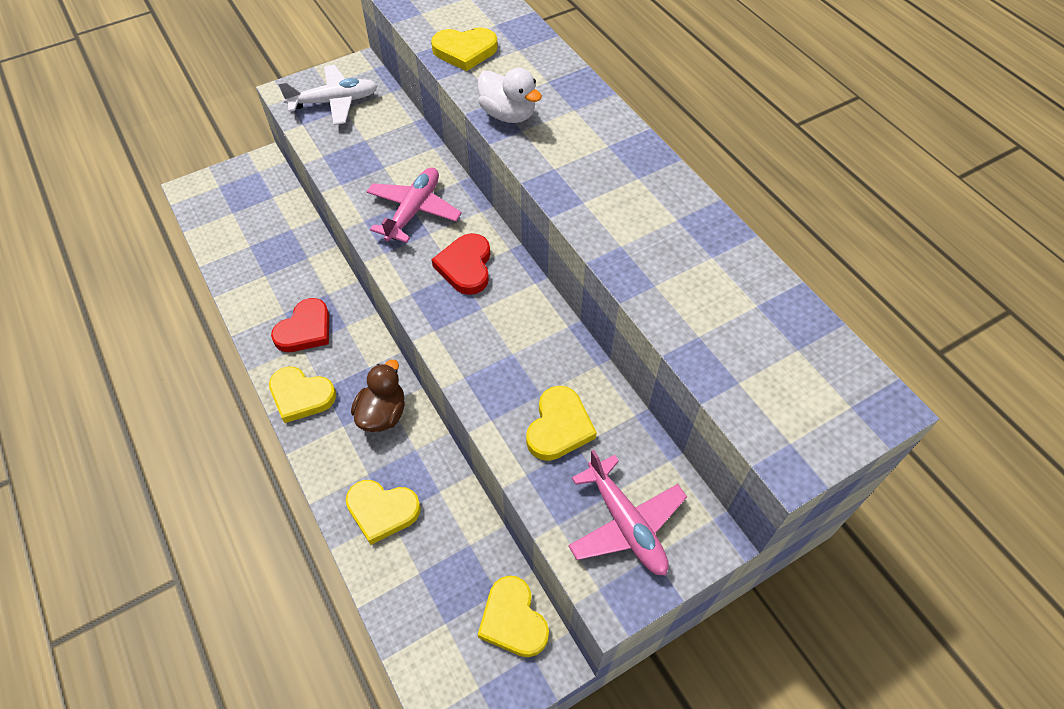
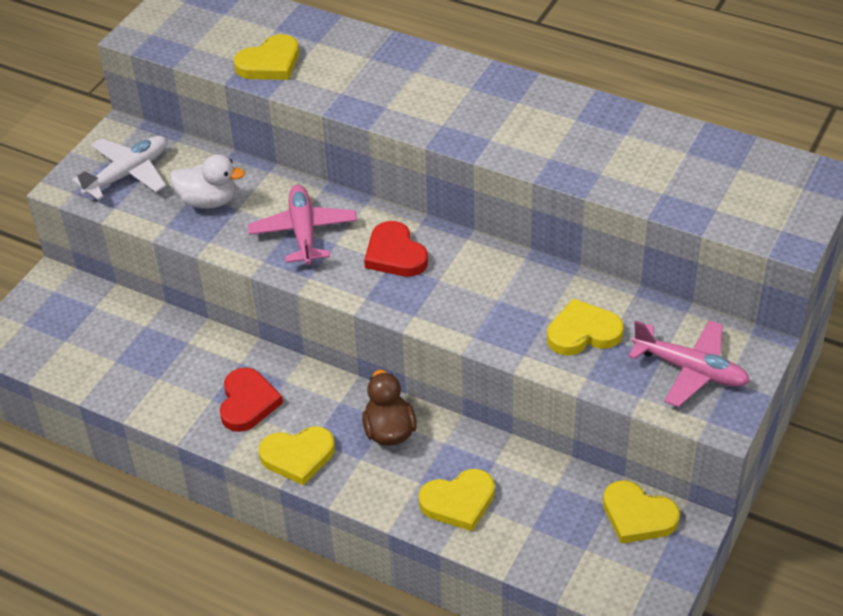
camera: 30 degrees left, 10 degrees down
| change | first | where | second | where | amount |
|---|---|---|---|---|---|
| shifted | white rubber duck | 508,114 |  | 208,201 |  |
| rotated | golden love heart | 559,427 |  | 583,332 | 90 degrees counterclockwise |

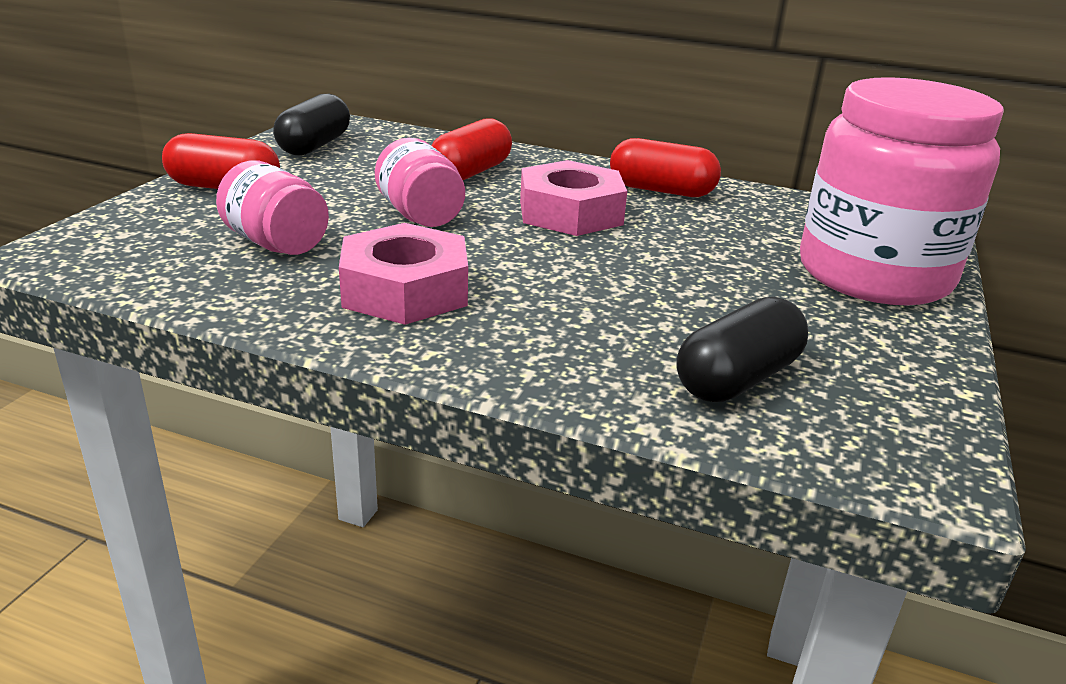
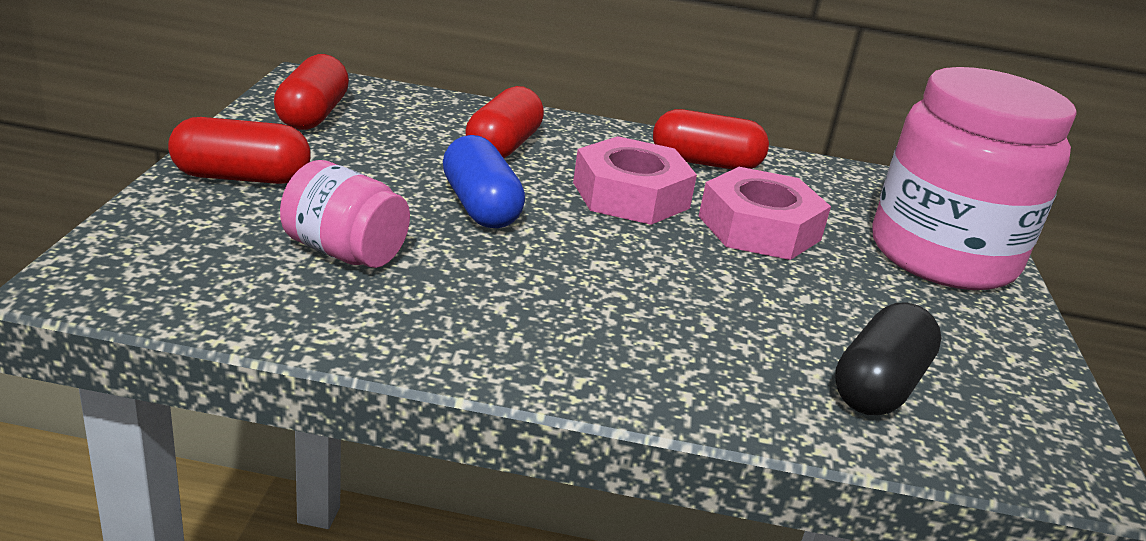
camera: 15 degrees left, 0 degrees up
| change | first | where | second | where | amount |
|---|---|---|---|---|---|
| repainted | black pill | 314,146 | scarlet pill | 312,115 |  |
| swapped | rose-pink jar | 420,216 | blue pill | 480,206 |  |
| shifted | rose-pink hex nut | 405,290 |  | 759,228 |  |

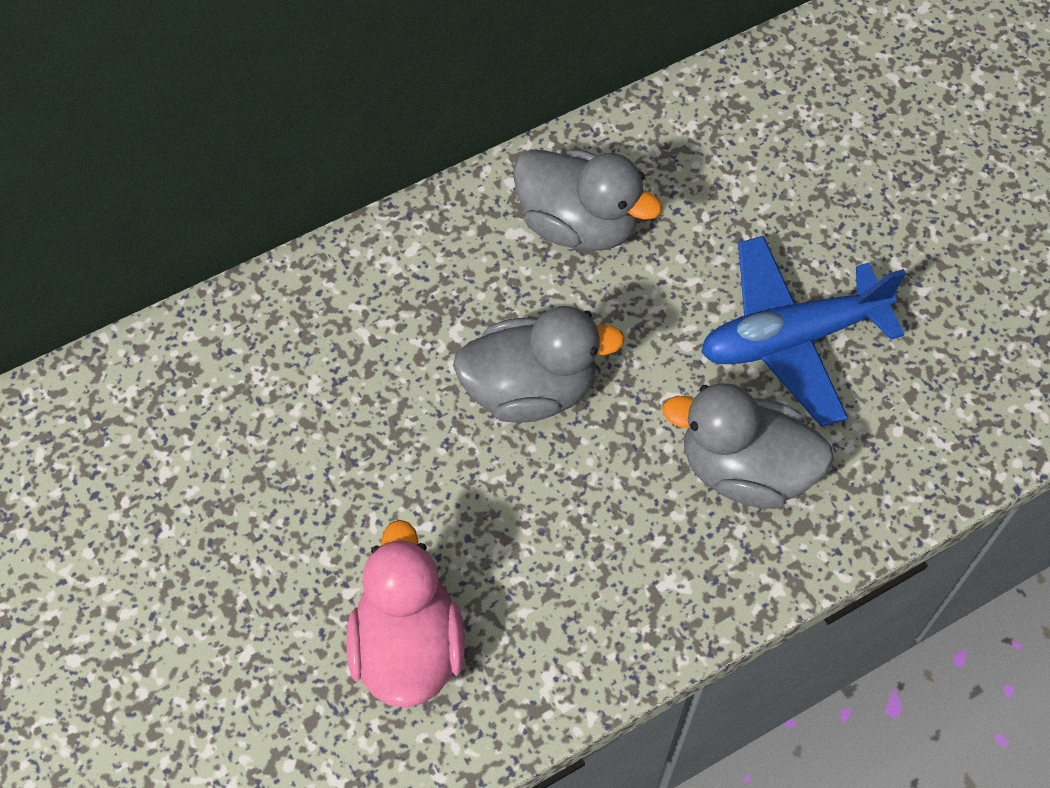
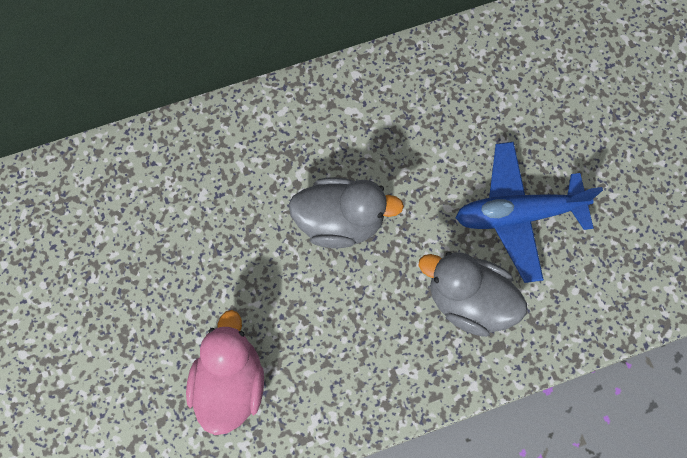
camera: 10 degrees right, 10 degrees up
| change | first | where | second | where | amount |
|---|---|---|---|---|---|
| gone | grey rubber duck | 578,224 |  |  |  |

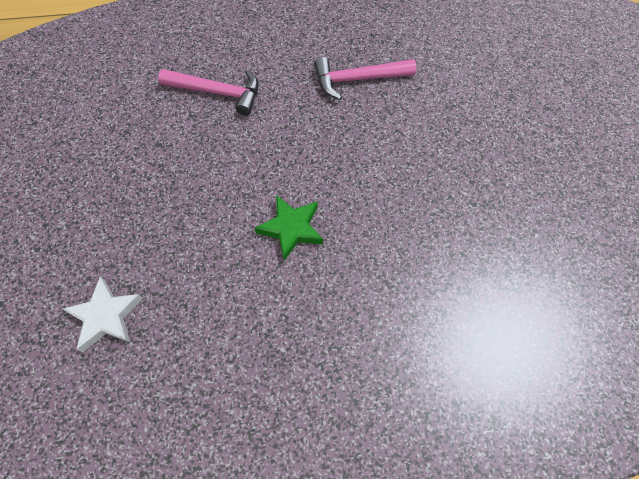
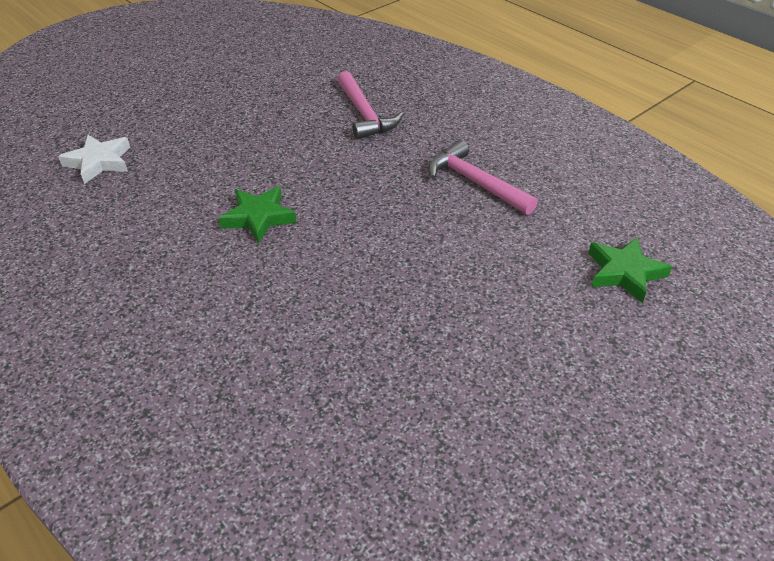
camera: 55 degrees right, 20 degrees down
| change | first | where | second | where | amount |
|---|---|---|---|---|---|
| new |  |  | emerald five-pointed star | 624,273 |  |

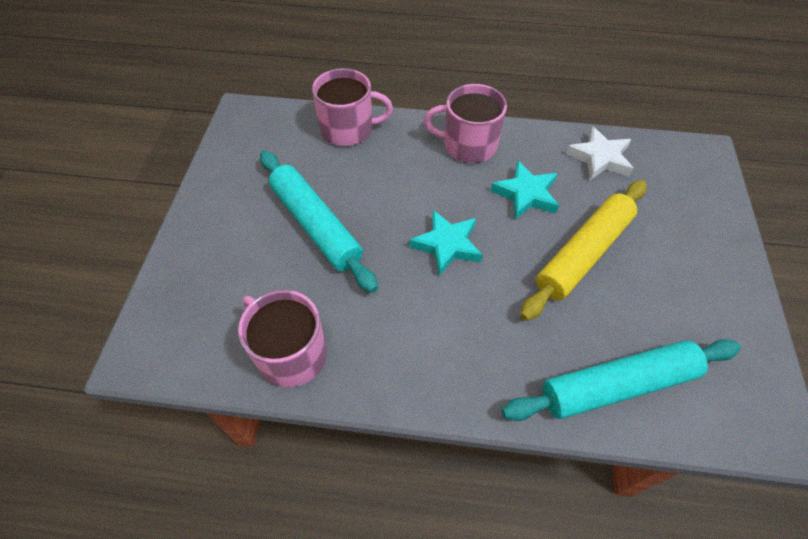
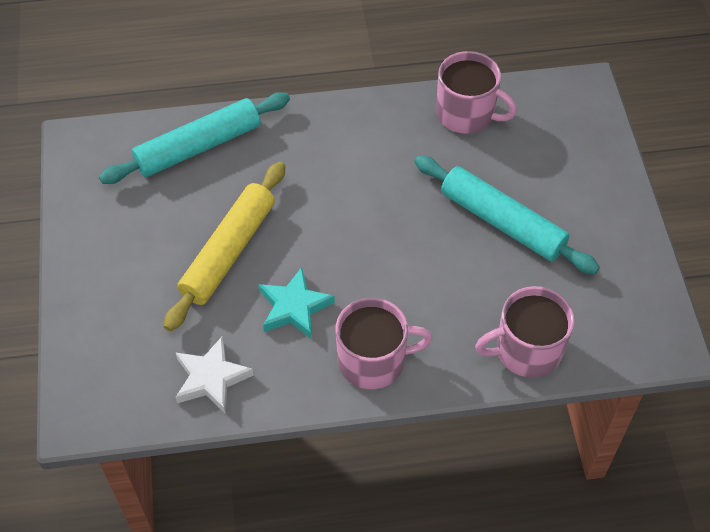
camera: 165 degrees right, 0 degrees up
| change | first | where | second | where | amount |
|---|---|---|---|---|---|
| gone | teal five-pointed star | 447,245 |  |  |  |

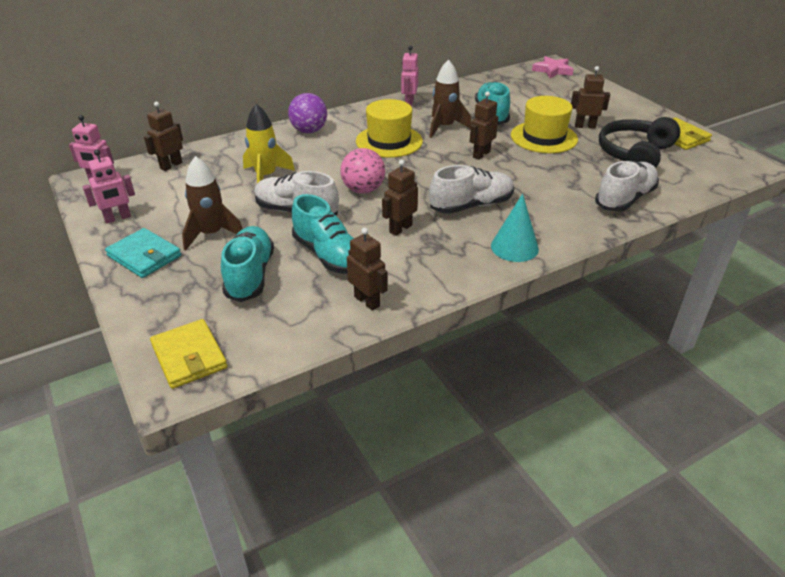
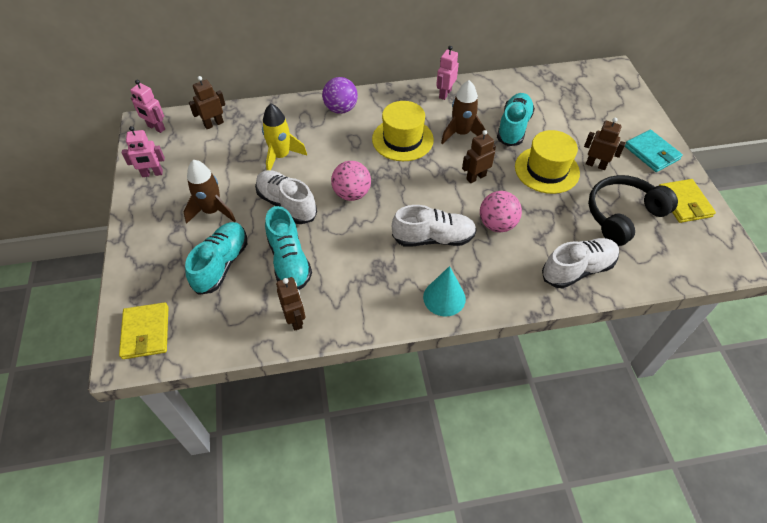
camera: 20 degrees right, 15 degrees up
| change | first | where | second | where | amount |
|---|---|---|---|---|---|
| gone | rose-pink five-pointed star | 553,70 |  |  |  |
| gone | brown robot | 400,229 |  |  |  |
| shifted | teal billfold | 144,256 |  | 651,153 |  |
| new |  |  | rose-pink ball | 497,224 |  |

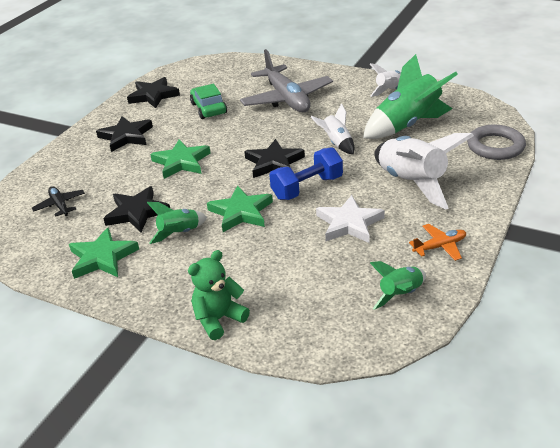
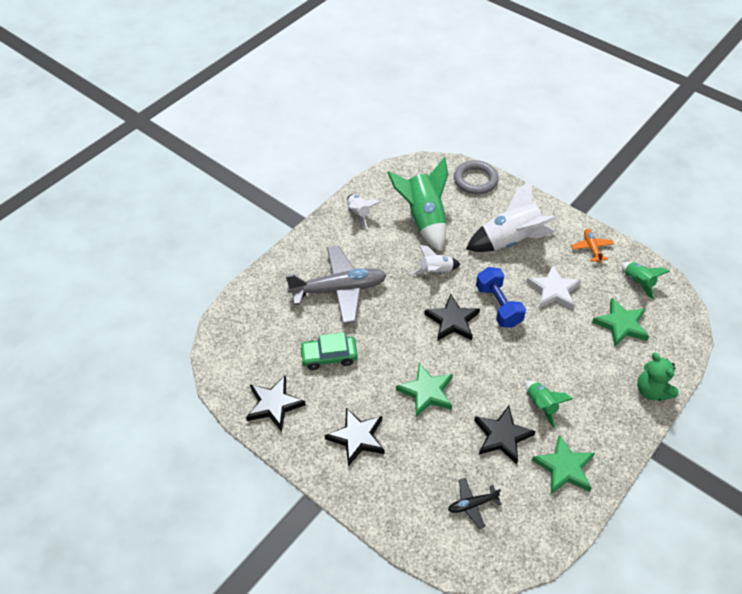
camera: 80 degrees left, 15 degrees up
| change | first | where | second | where | amount |
|---|---|---|---|---|---|
| shifted | emerald five-pointed star | 241,212 |  | 621,324 |  |

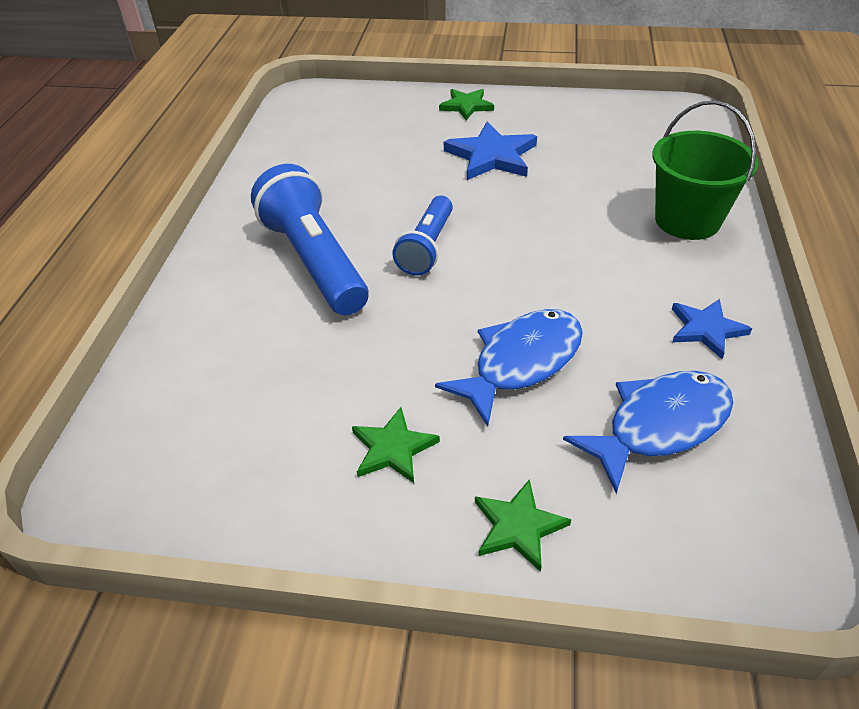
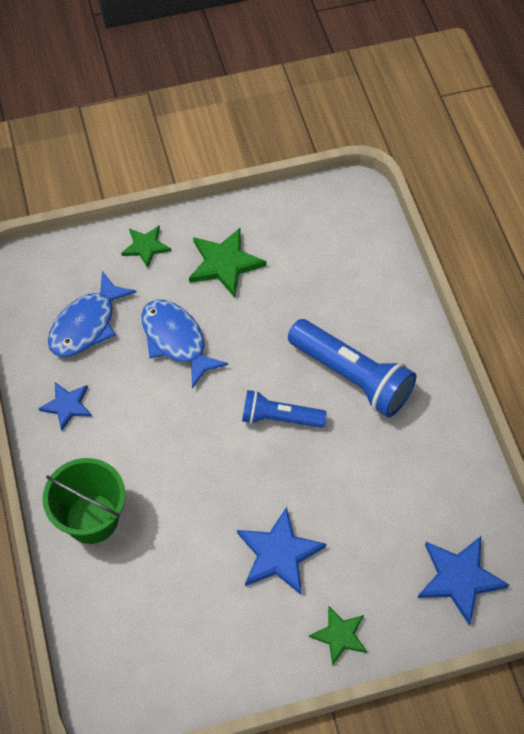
camera: 155 degrees right, 15 degrees up
| change | first | where | second | where | amount |
|---|---|---|---|---|---|
| rotated | blue pocket torch | 427,247 |  | 279,418 | 75 degrees counterclockwise |
| rotated | blue fish figure | 521,362 |  | 176,340 | 120 degrees clockwise |
| scaled | emerald five-pointed star | 393,448 |  | 224,264 | x1.58 |
| new |  |  | blue five-pointed star | 459,578 |  |

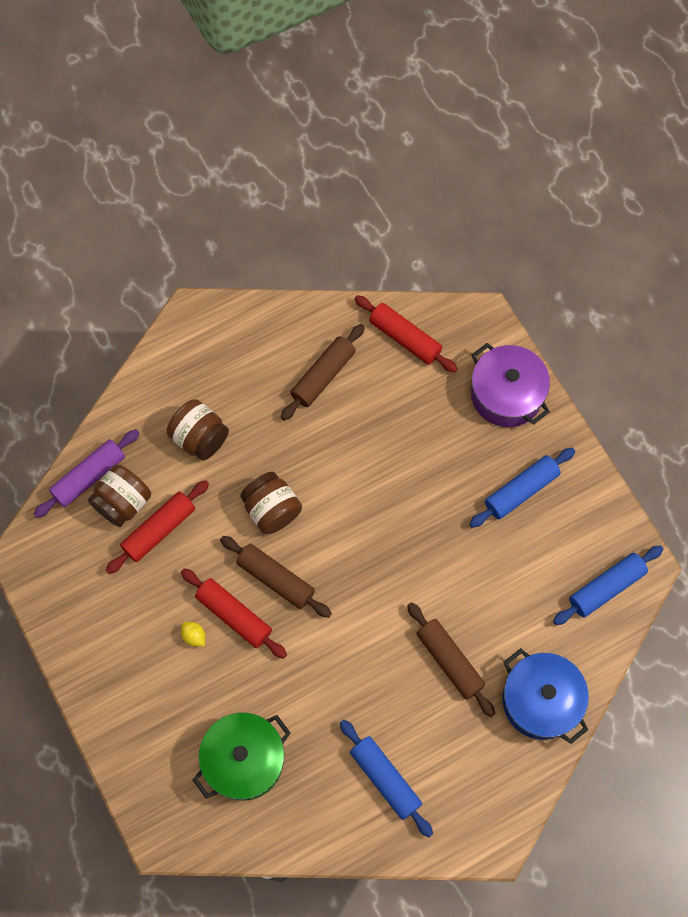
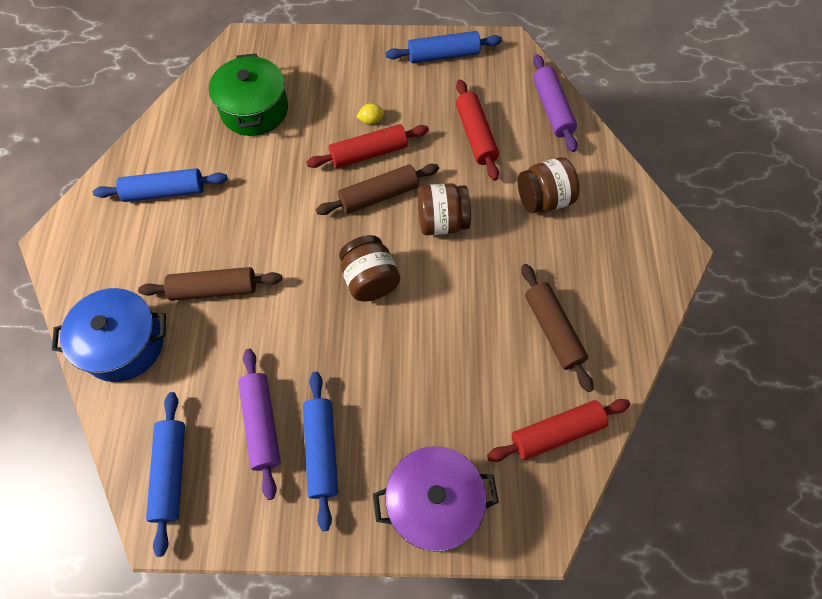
camera: 120 degrees right, 5 degrees down
| change | first | where | second | where | amount |
|---|---|---|---|---|---|
| shifted | brown jar | 123,503 |  | 370,280 |  |
| new |  |  | blue rolling pin | 443,55 |  |
| new |  |  | violet rolling pin | 262,424 |  |

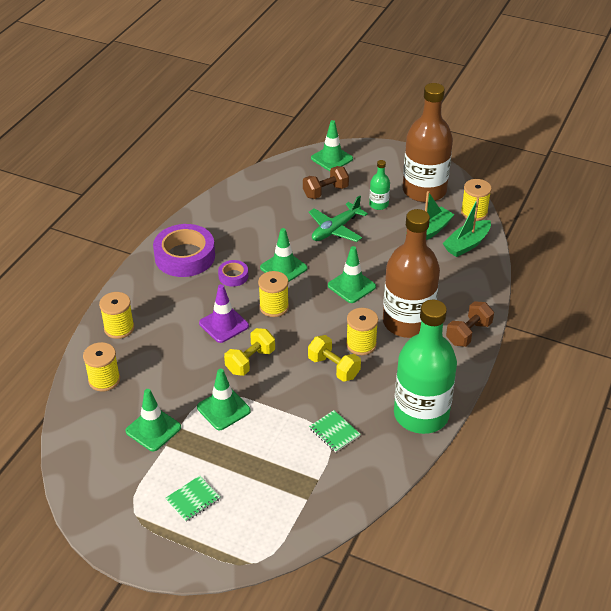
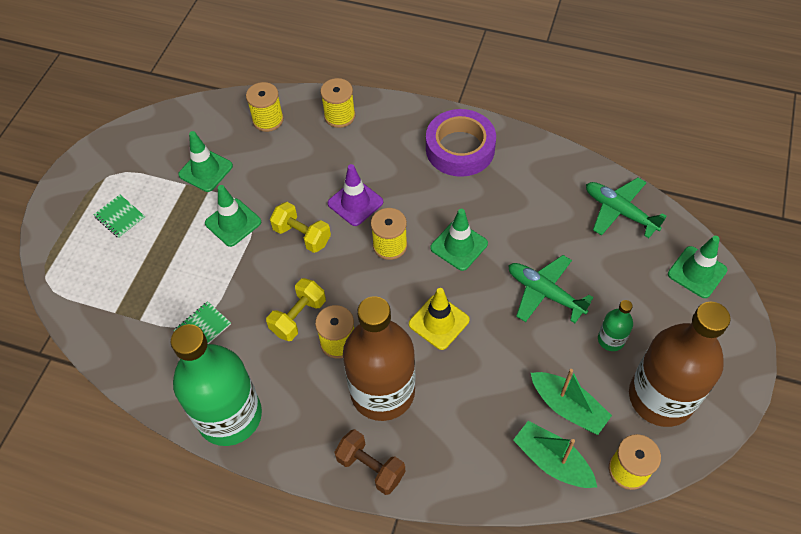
camera: 85 degrees right, 15 degrees up
| change | first | where | second | where | amount |
|---|---|---|---|---|---|
| gone | brown free weight | 325,192 |  |  |  |
| repainted | emerald traffic cone | 351,286 | golden traffic cone | 439,322 |  |
| gone | violet tape | 233,276 |  |  |  |
| new |  |  | emerald toy plane | 619,211 |  |

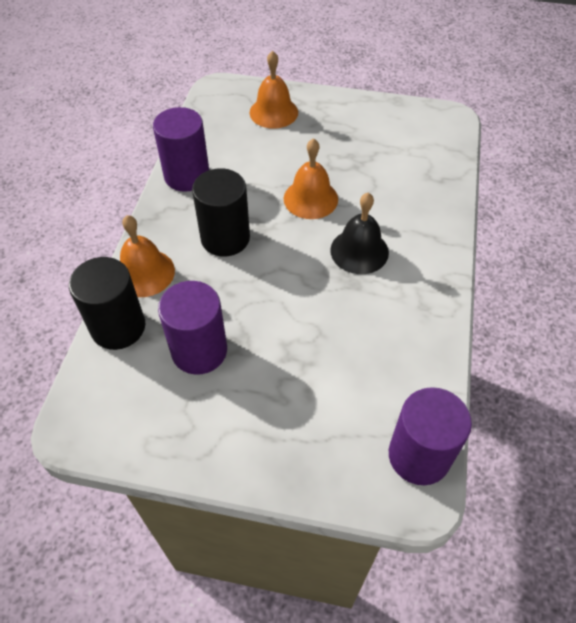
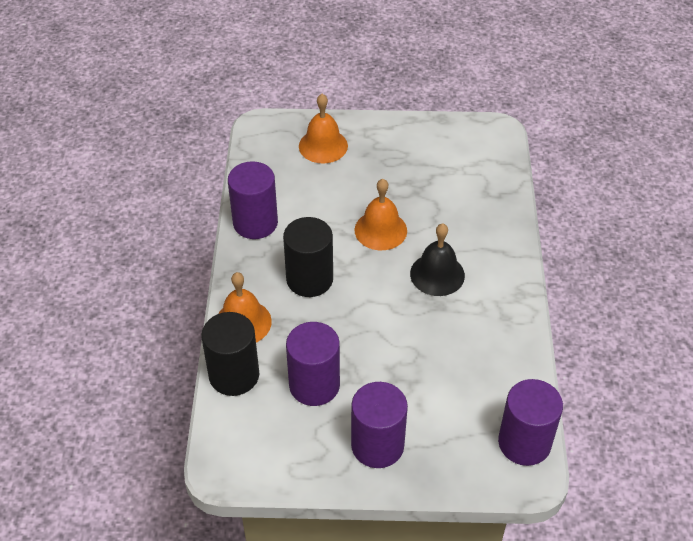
camera: 10 degrees left, 5 degrees down
| change | first | where | second | where | amount |
|---|---|---|---|---|---|
| new |  |  | violet cylinder shape | 377,445 |  |

